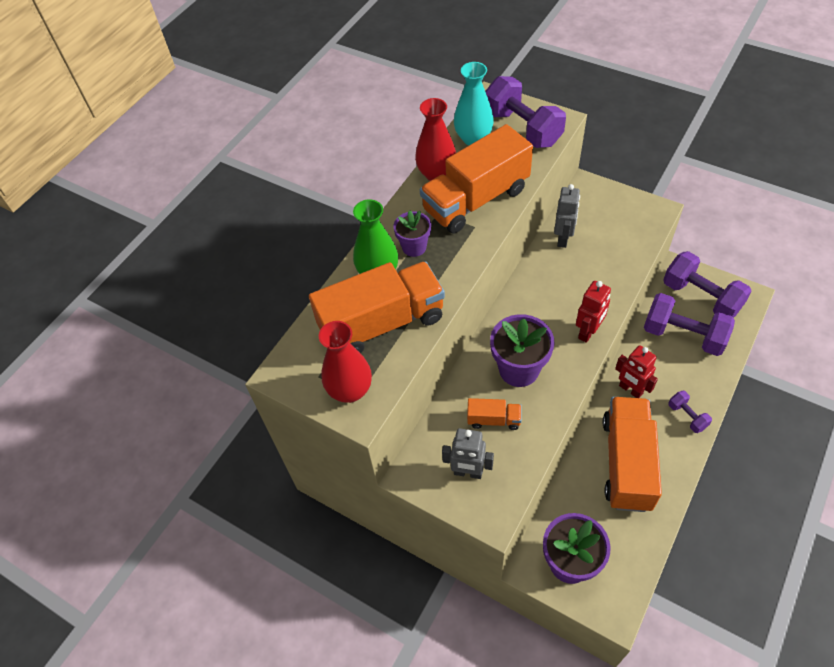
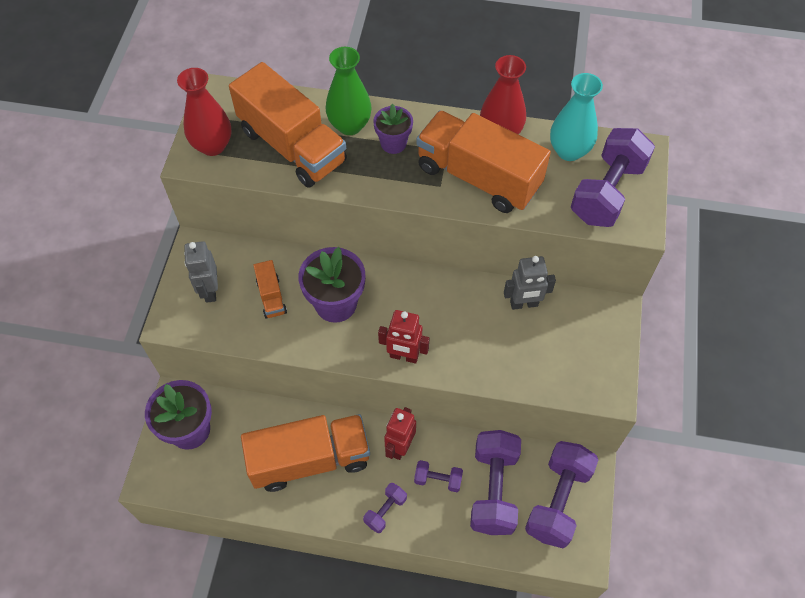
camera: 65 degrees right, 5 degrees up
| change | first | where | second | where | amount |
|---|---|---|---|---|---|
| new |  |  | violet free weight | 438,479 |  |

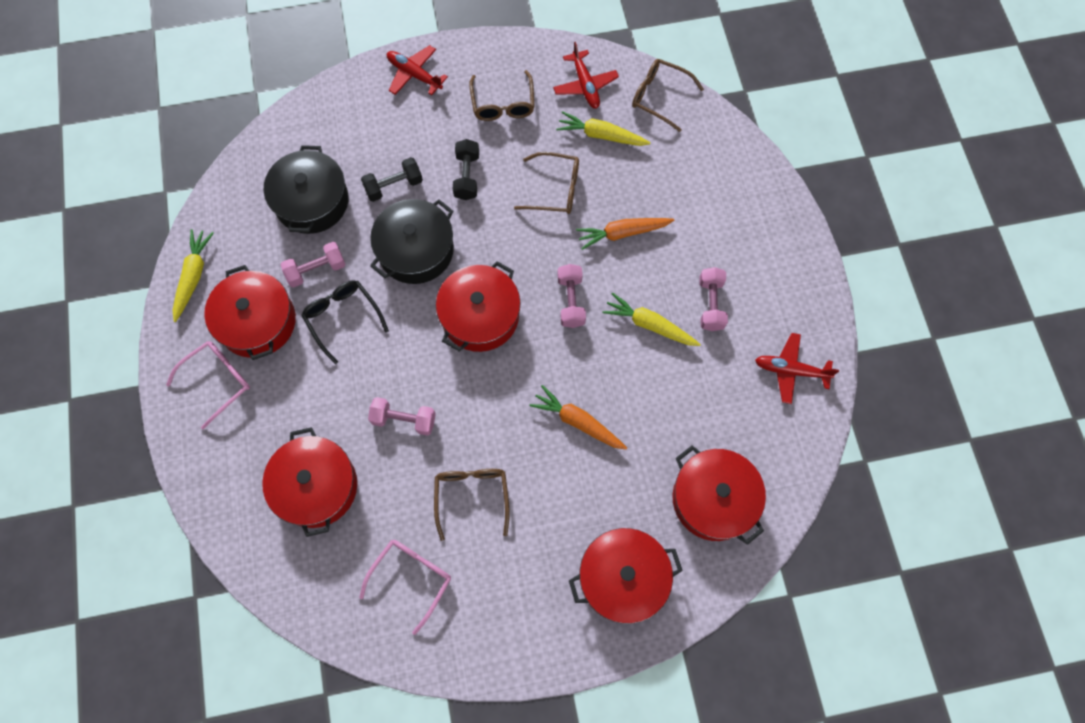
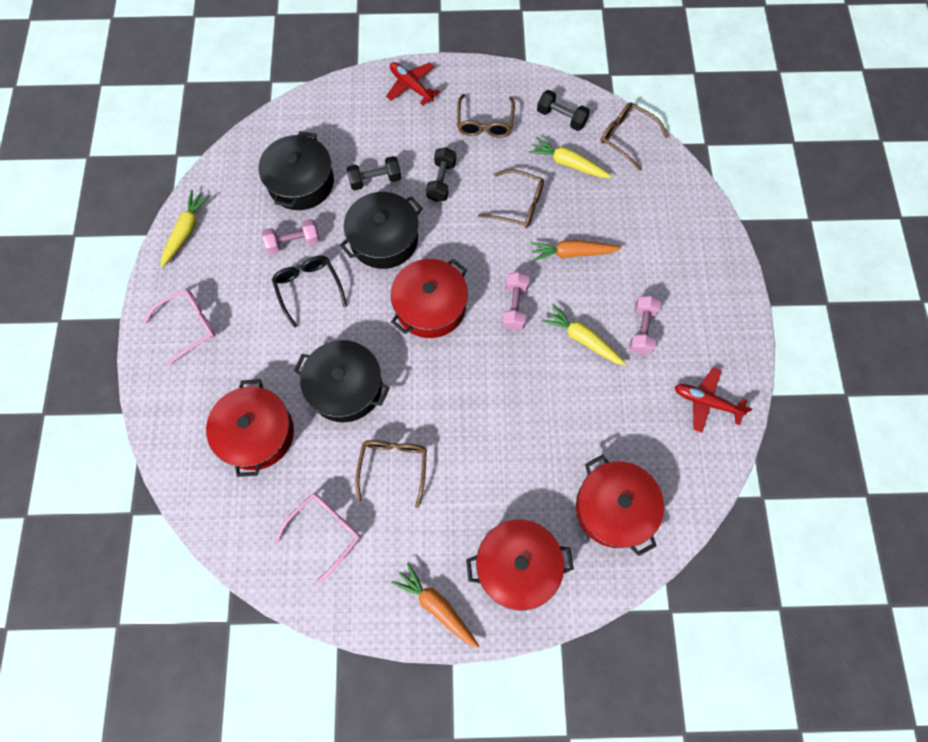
camera: 10 degrees right, 0 degrees up
| change | first | where | second | where | amount |
|---|---|---|---|---|---|
| swapped | scarlet toy plane | 585,85 | black free weight | 561,118 |  |
| gone | scarlet pot | 257,322 |  |  |  |
| shifted | orange-coloured carrot | 577,422 |  | 436,606 |  |
| swapped | rose-pink free weight | 404,420 | black pot | 345,387 |  |

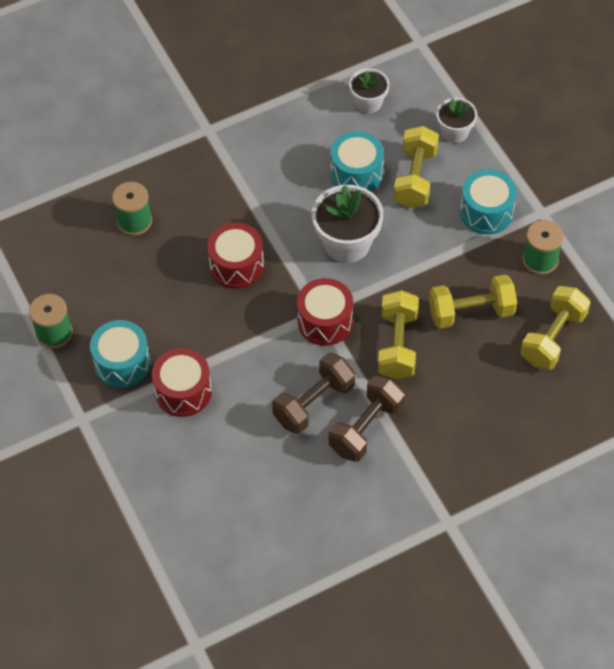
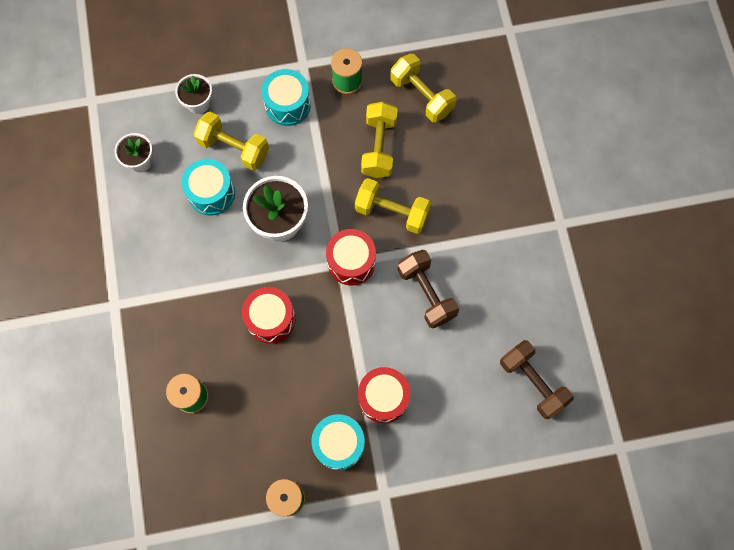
camera: 75 degrees left, 15 degrees up
| change | first | where | second | where | amount |
|---|---|---|---|---|---|
| shifted | brown free weight | 366,428 |  | 532,382 |  |

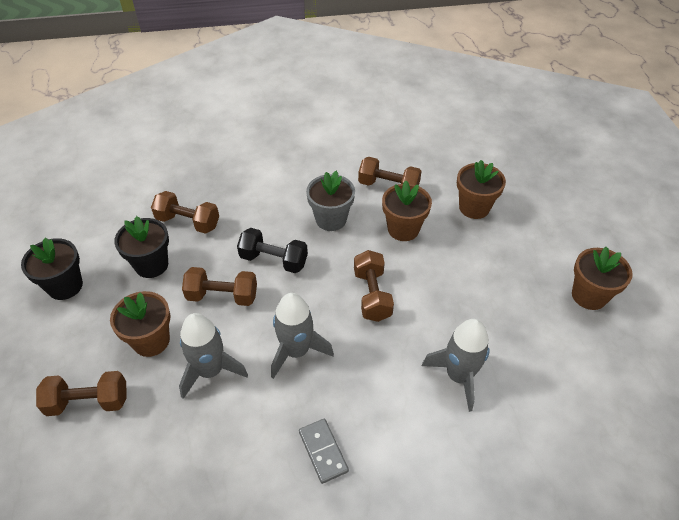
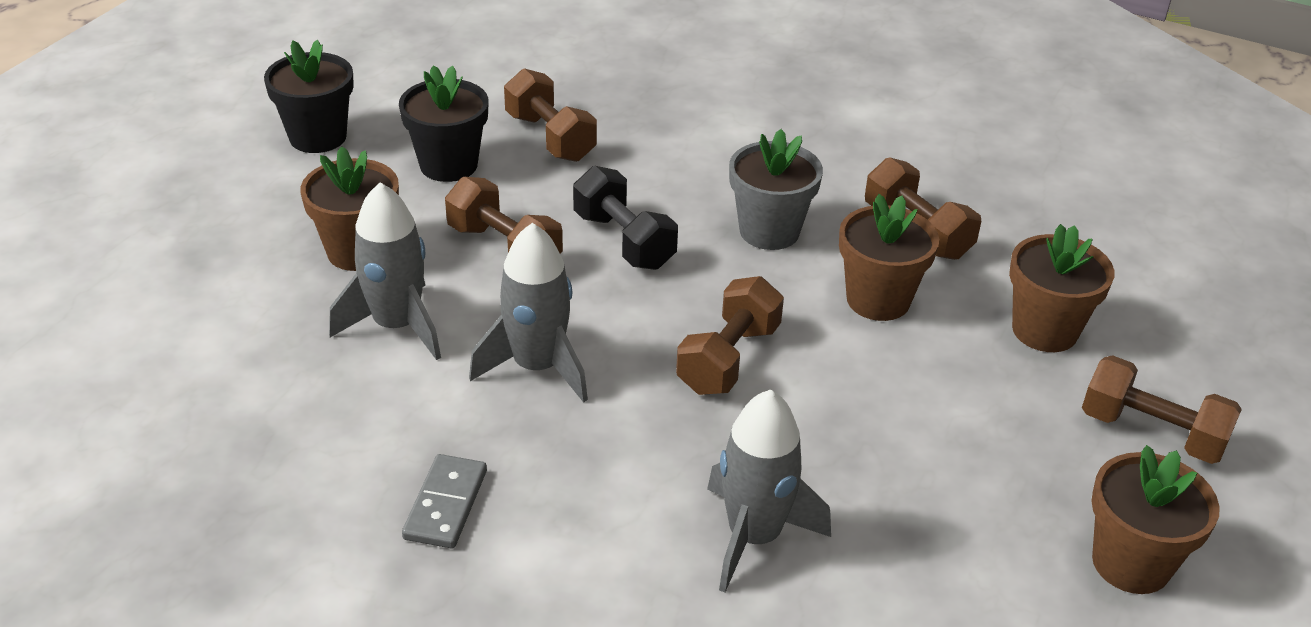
camera: 35 degrees right, 10 degrees down
| change | first | where | second | where | amount |
|---|---|---|---|---|---|
| shifted | brown free weight | 88,402 |  | 1151,432 |  |

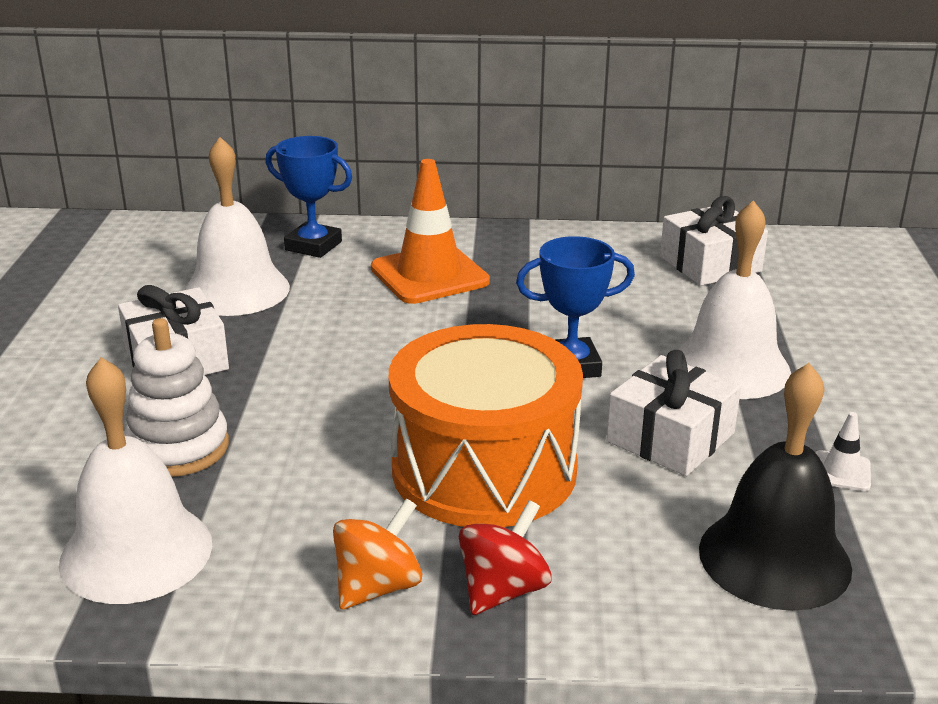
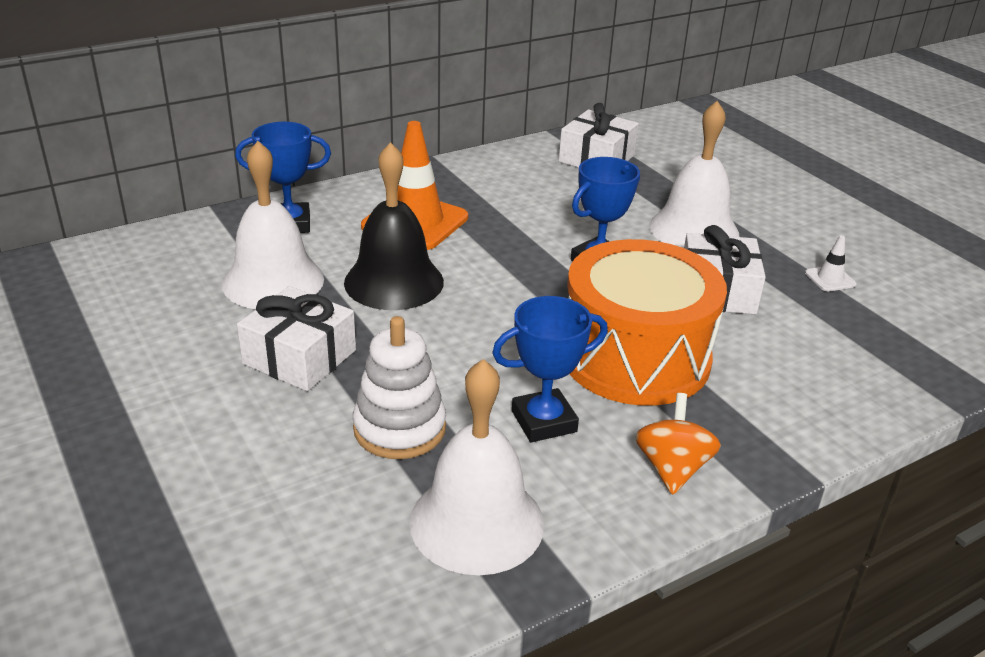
camera: 35 degrees left, 5 degrees up
| change | first | where | second | where | amount |
|---|---|---|---|---|---|
| shifted | black school bell | 774,558 |  | 394,282 |  |
| gone | scarlet toy top | 503,590 |  |  |  |
| new |  |  | blue trophy | 544,421 |  |

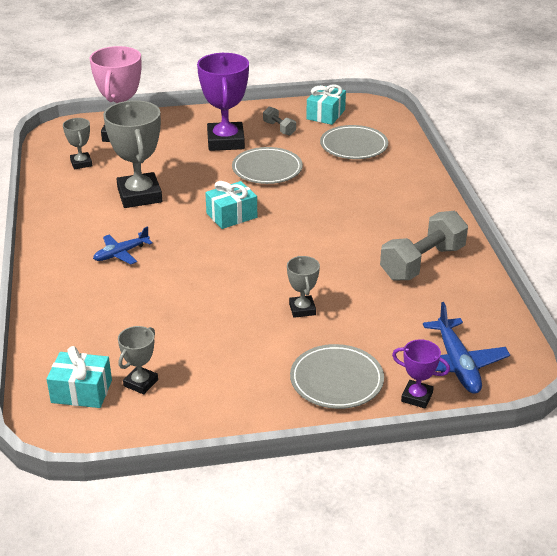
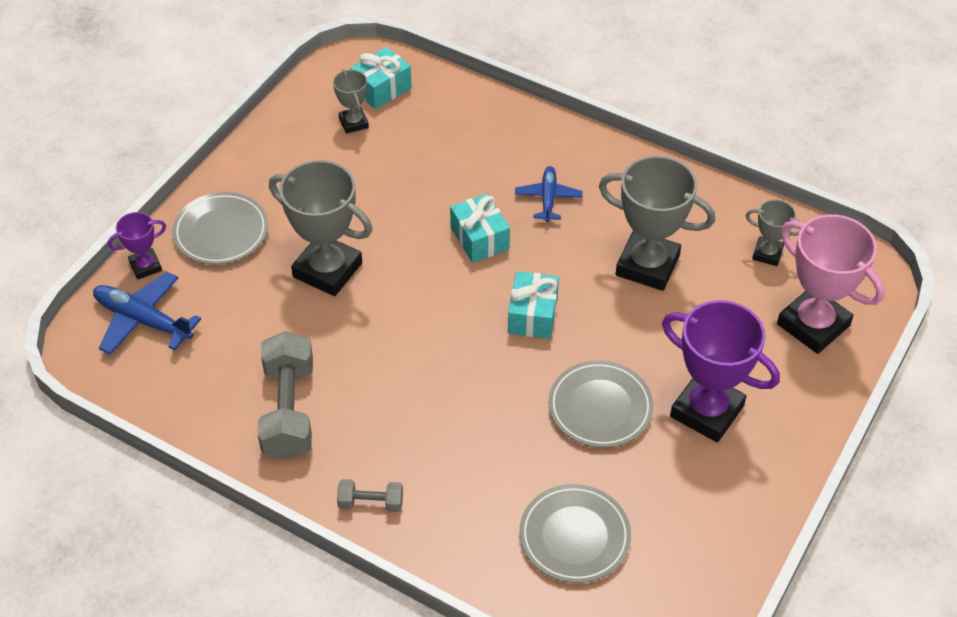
camera: 130 degrees right, 15 degrees up
| change | first | where | second | where | amount |
|---|---|---|---|---|---|
| shifted | teal gift | 325,114 |  | 479,238 |  |
| shifted | grey free weight | 279,128 |  | 371,503 |  |
| scaled | grey trophy | 302,309 |  | 327,270 | x1.97 |

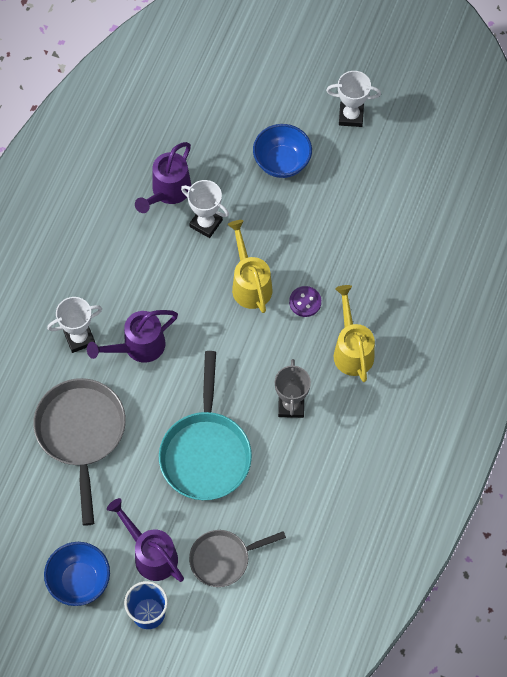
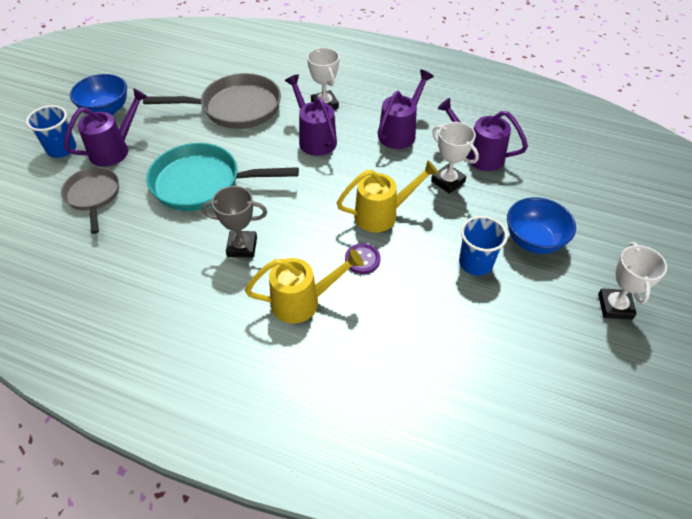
camera: 90 degrees right, 15 degrees down
| change | first | where | second | where | amount |
|---|---|---|---|---|---|
| rotated | white trophy | 206,223 |  | 448,181 | 75 degrees counterclockwise |
| new |  |  | violet watering pot | 400,132 |  |
| new |  |  | blue beaker | 475,263 |  |

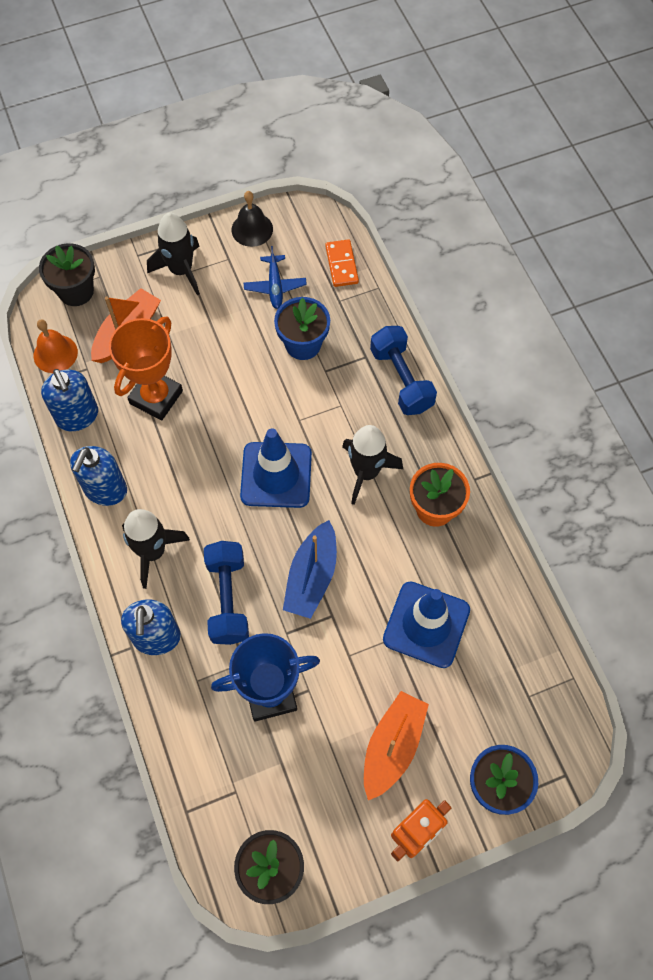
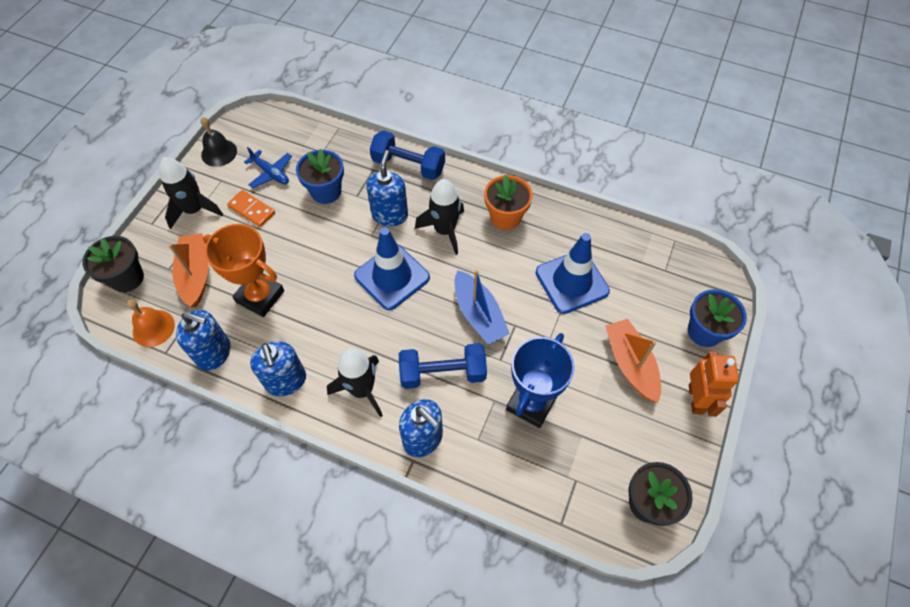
camera: 45 degrees left, 5 degrees down
| change | first | where | second | where | amount |
|---|---|---|---|---|---|
| shifted | orange-coloured domino | 342,265 |  | 252,210 |  |
| rotated | orange-coloured trophy | 156,397 |  | 260,296 | 45 degrees counterclockwise |
| rotated | blue free weight | 228,599 |  | 442,373 | 45 degrees counterclockwise |
| new |  |  | blue pump bottle | 390,215 |  |

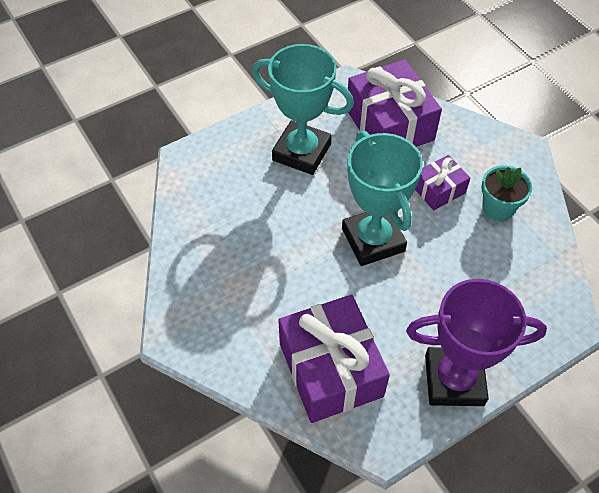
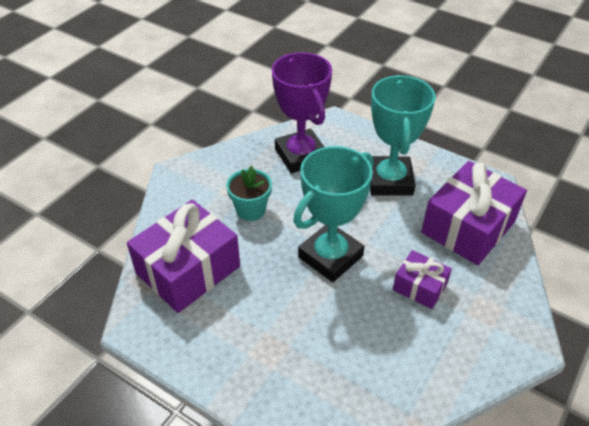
camera: 65 degrees right, 10 degrees down
| change | first | where | second | where | amount |
|---|---|---|---|---|---|
| shifted | teal flower pot | 498,208 |  | 251,210 |  |
| shifted | violet trophy | 454,380 |  | 301,155 |  |

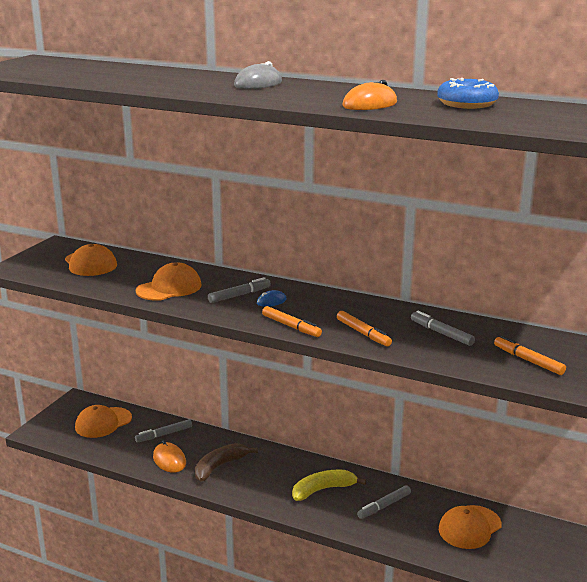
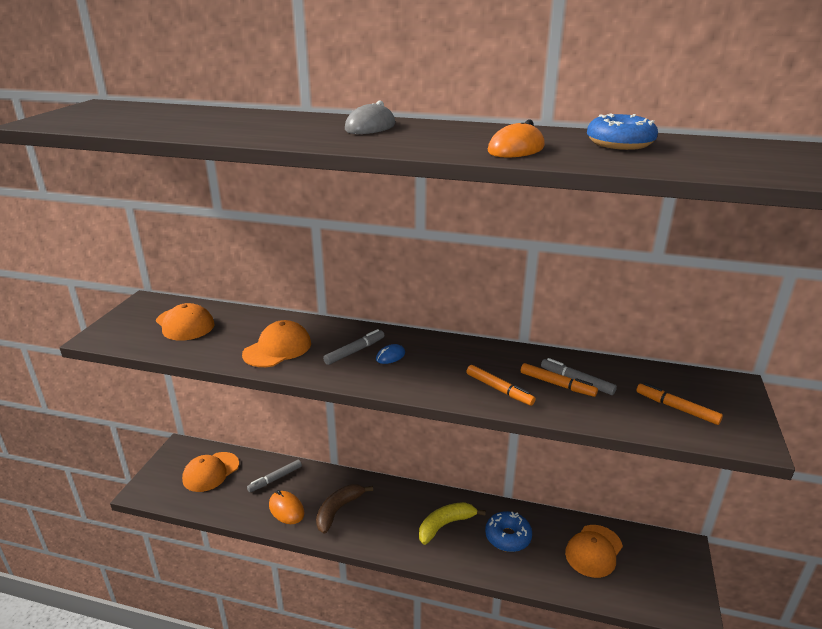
camera: 10 degrees left, 5 degrees up
| change | first | where | second | where | amount |
|---|---|---|---|---|---|
| shifted | orange-coloured marker | 291,326 |  | 557,384 |  |
| swapped | grey marker | 384,506 | blue donut | 508,537 |  |

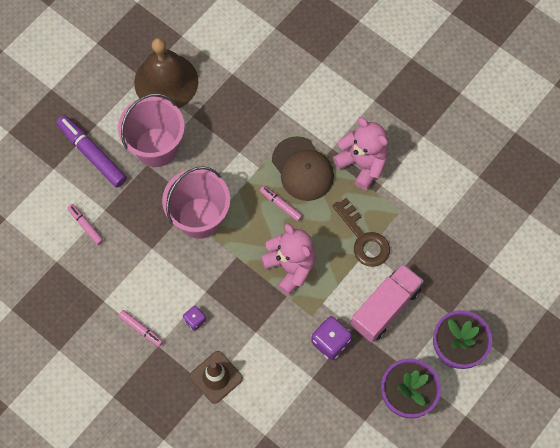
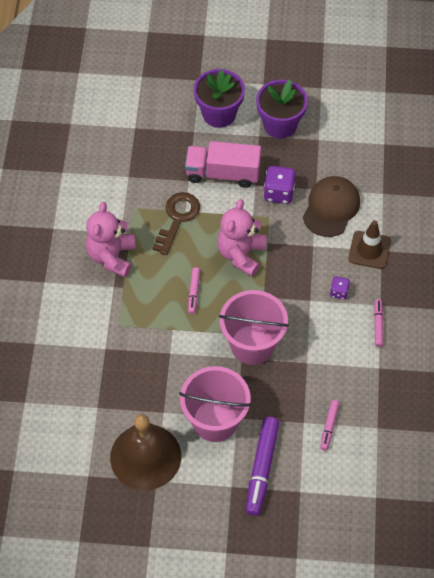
camera: 125 degrees left, 10 degrees down
| change | first | where | second | where | amount |
|---|---|---|---|---|---|
| shifted | brown baseball cap | 302,169 |  | 331,208 |  |

